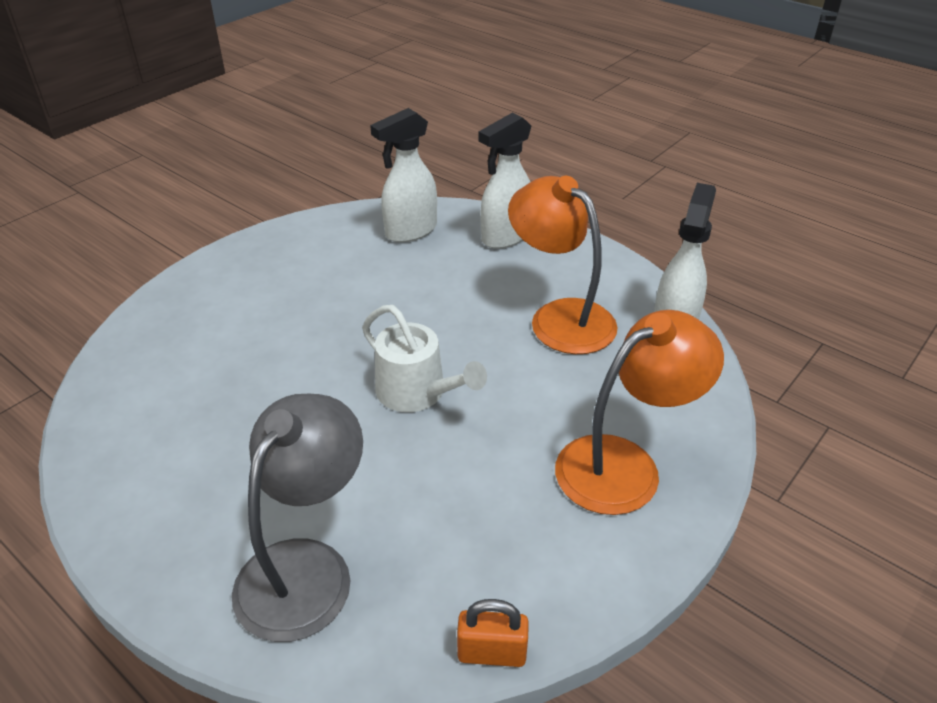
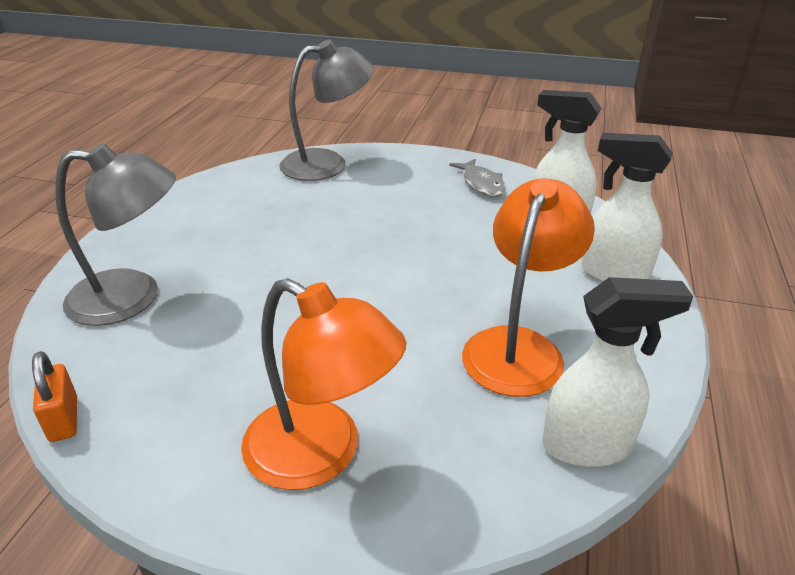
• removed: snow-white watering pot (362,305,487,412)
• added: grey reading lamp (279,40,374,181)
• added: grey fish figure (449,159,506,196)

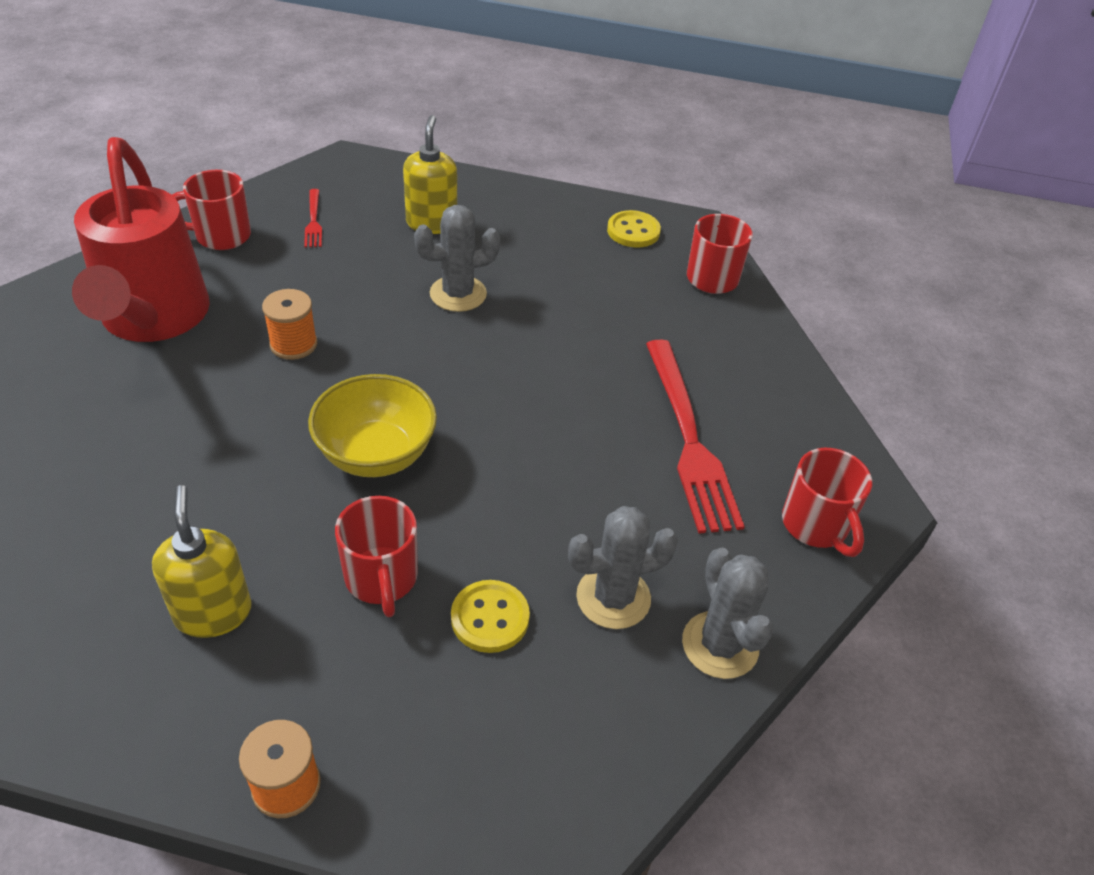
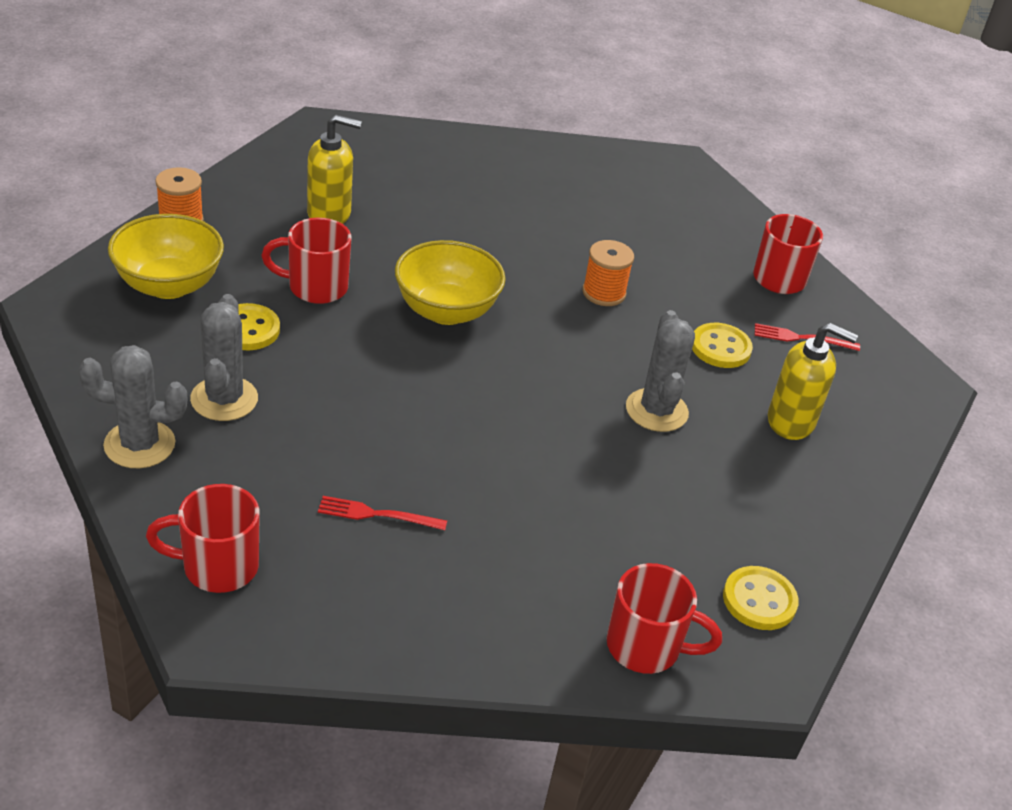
• removed: scarlet watering pot (72,137,210,342)
• resized: scarlet table fork (646,340,745,534) = (318,496,447,530) x0.46
• added: bright yellow deep dish (108,214,224,299)
• added: bright yellow sewing button (692,323,753,368)

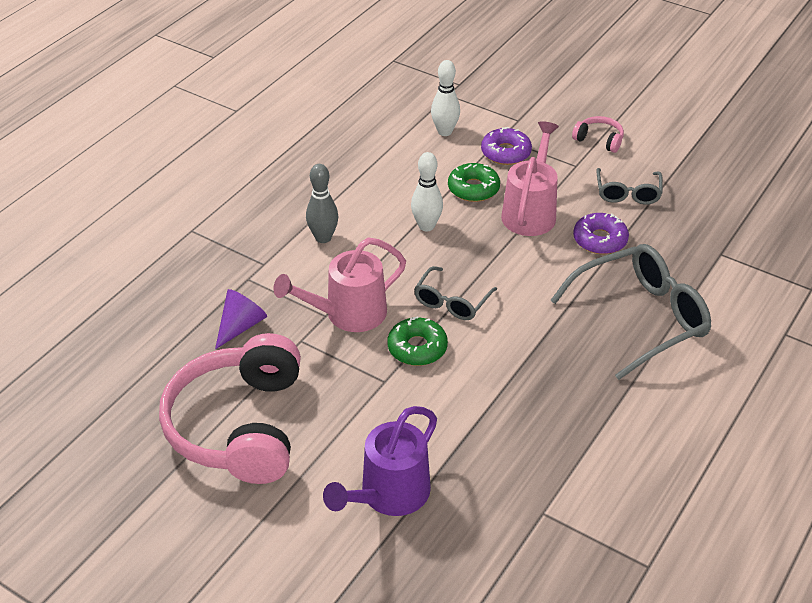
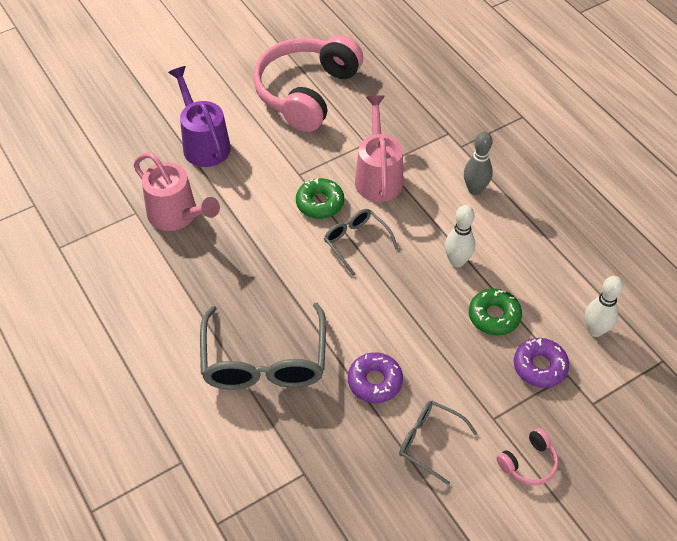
• moved: rose-pink watering pot (501,121,559,236) to (133,152,220,231)
• removed: royal purple cone shape (215,289,267,349)
• turned: rose-pink over-ear headphones (159,333,301,484) = (253,35,363,132) 90 degrees counterclockwise

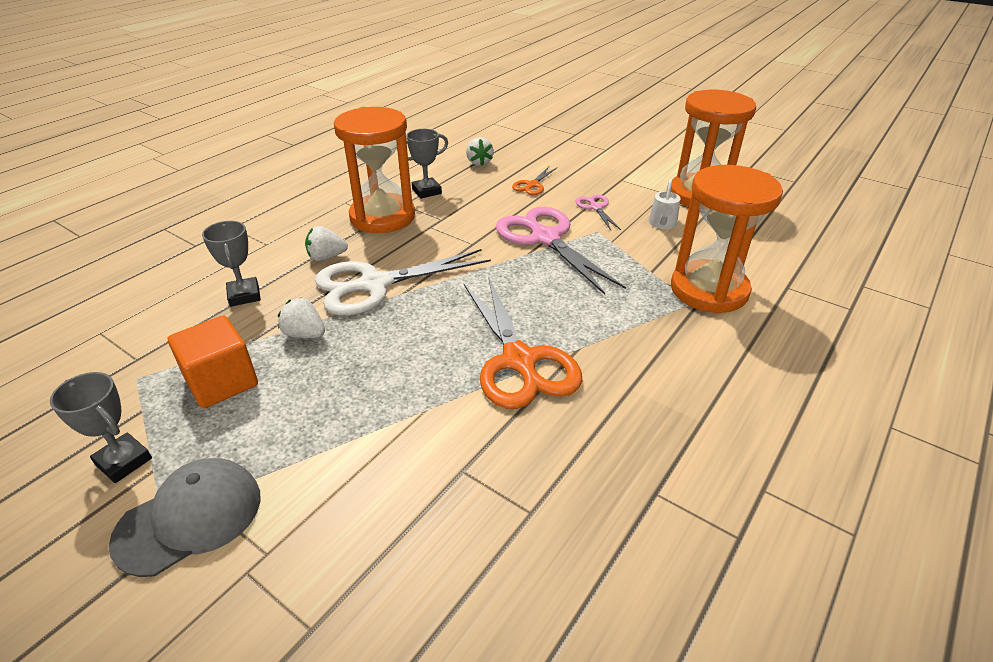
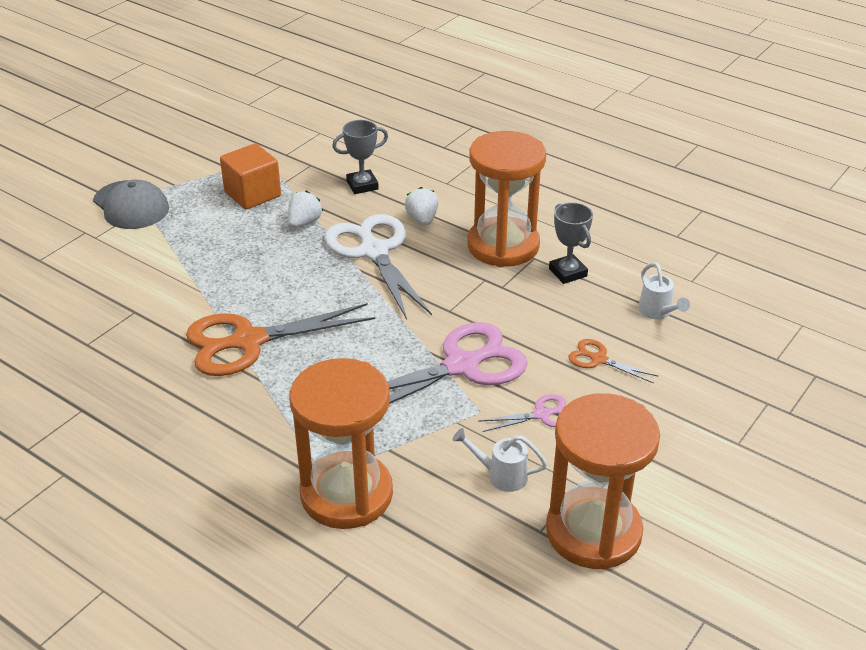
• replaced: snow-white strawberry (466,137,494,166) to snow-white watering pot (638,262,690,319)
• removed: grey award cup (50,372,152,483)

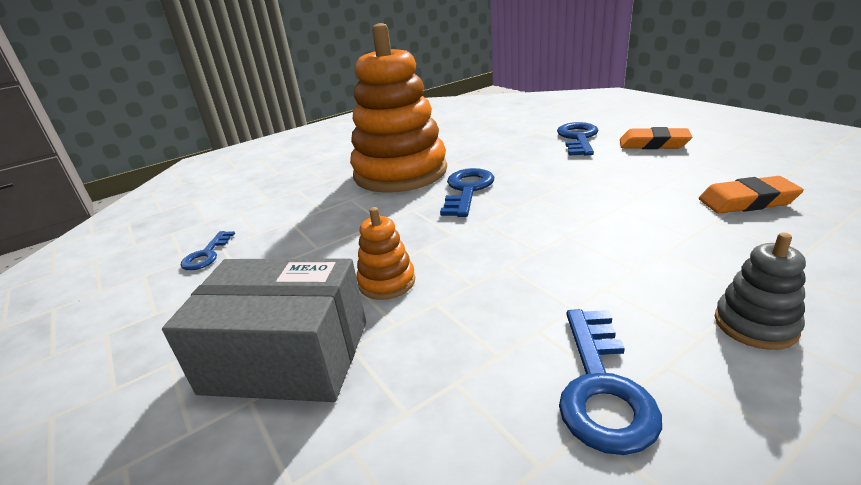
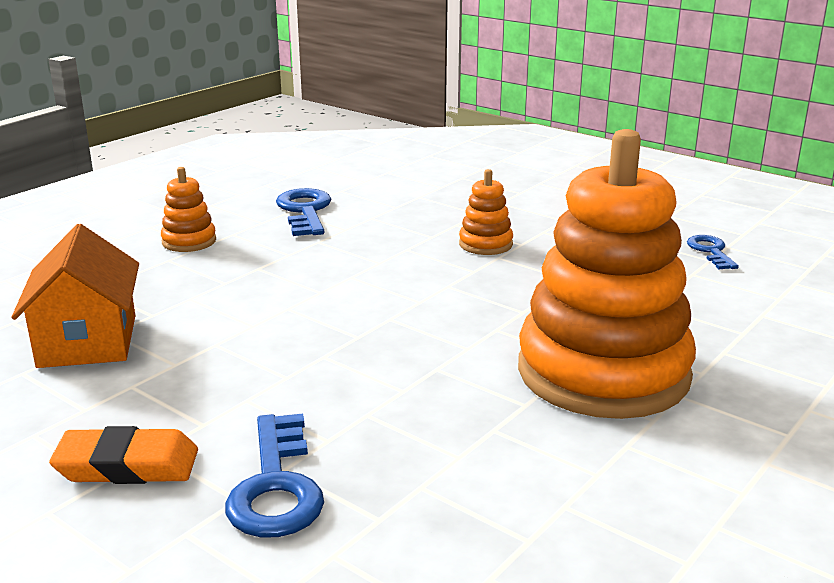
• removed: blue door key (440,168,494,217)
• replaced: bright orange gum eraser (699,176,804,214) to bright orange house (12,224,139,368)
• recoloured: grey stacking rings (715,232,806,350) to bright orange stacking rings (161,167,216,252)
• removed: grey box (162,259,366,402)

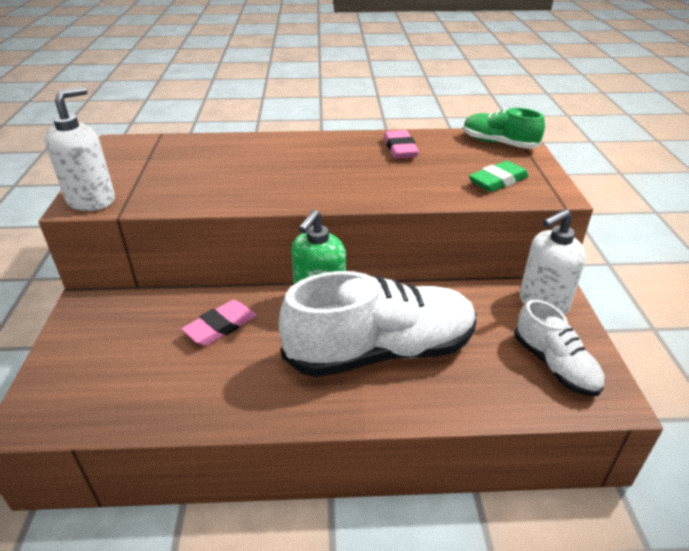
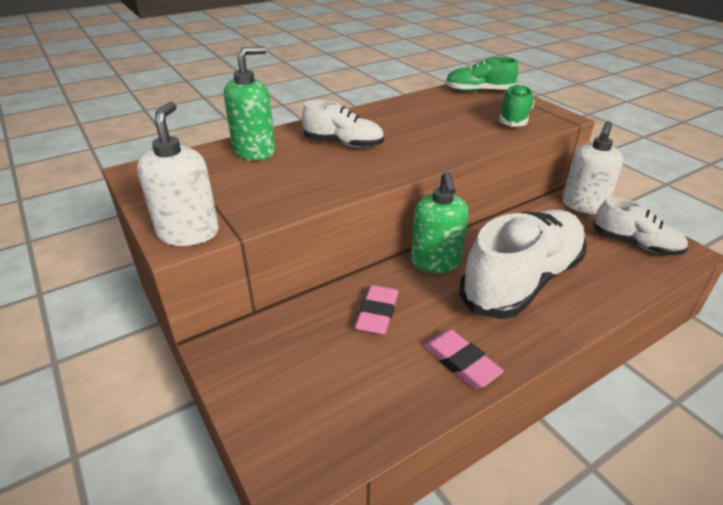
• moved: rose-pink gum eraser (384,130,419,159) to (423,329,504,388)
• replaced: green gum eraser (469,161,529,192) to green shoe (499,84,535,127)
• added: green soap pump (224,46,275,160)
• added: snow-white shoe (302,100,384,148)

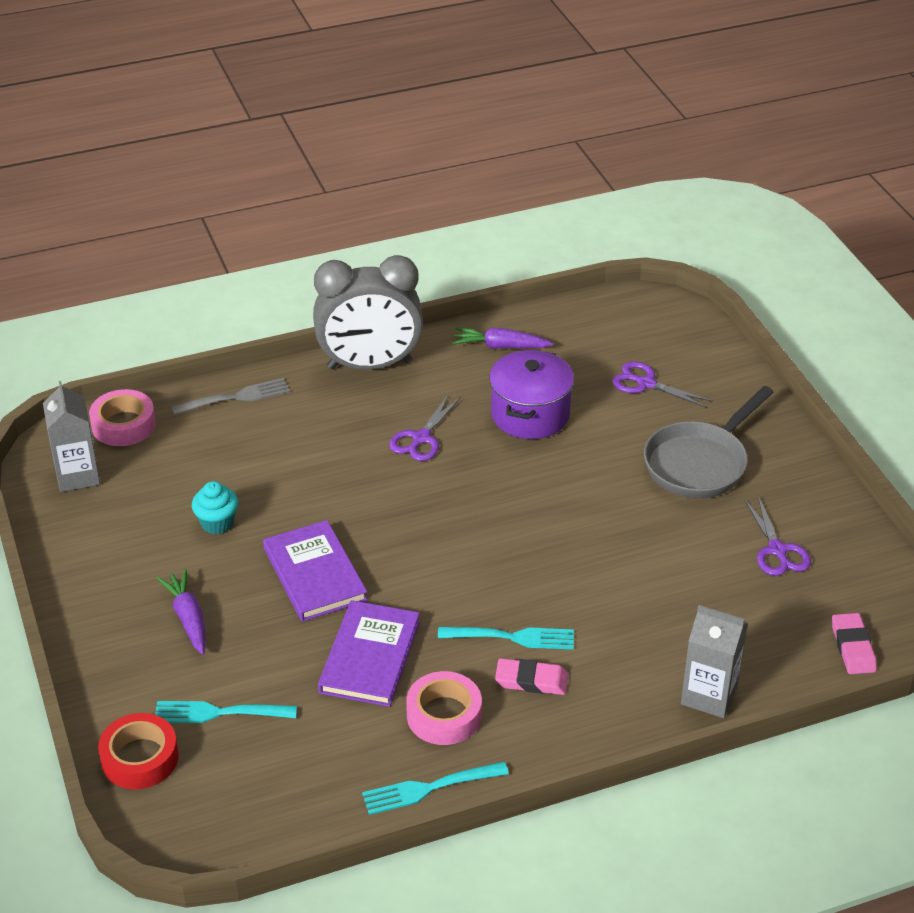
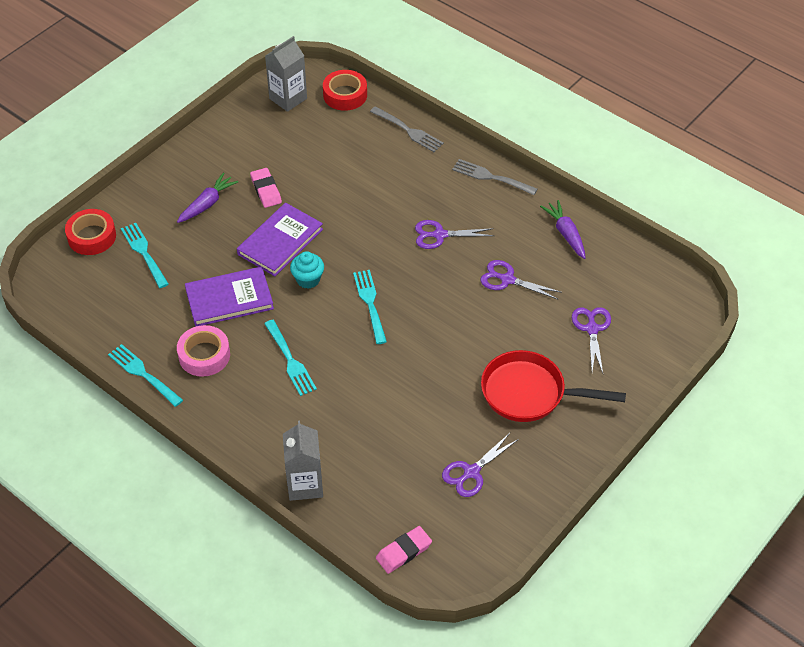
• replaced: grey clock (313,255,423,370) to grey table fork (452,159,537,195)
• replaced: royal purple stockpot (489,350,574,439) to royal purple pair of scissors (481,260,562,300)
• recoloured: grey skillet (644,386,774,498) to scarlet skillet (481,350,626,422)
• recoloured: rose-pink tape (89,389,156,446) to scarlet tape (323,70,367,111)
• moved: aqua muffin (192,481,238,534) to (290,251,324,289)
• moved: rose-pink gum eraser (495,658,568,695) to (250,168,282,208)
• added: aqua table fork (353,270,387,344)

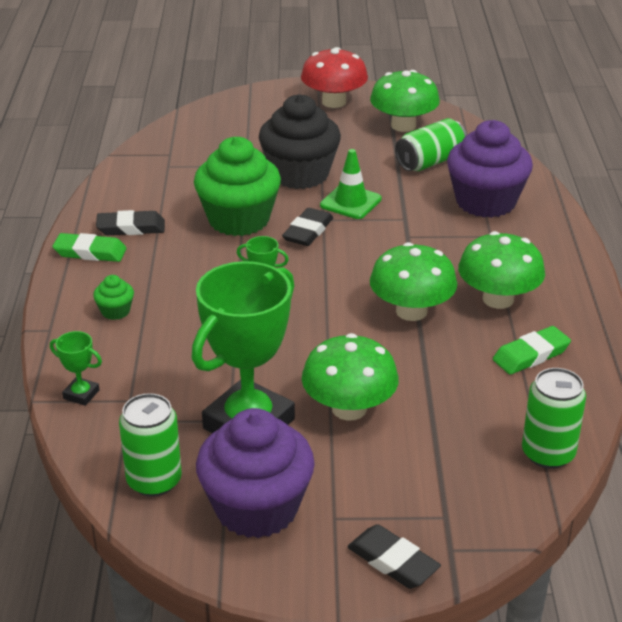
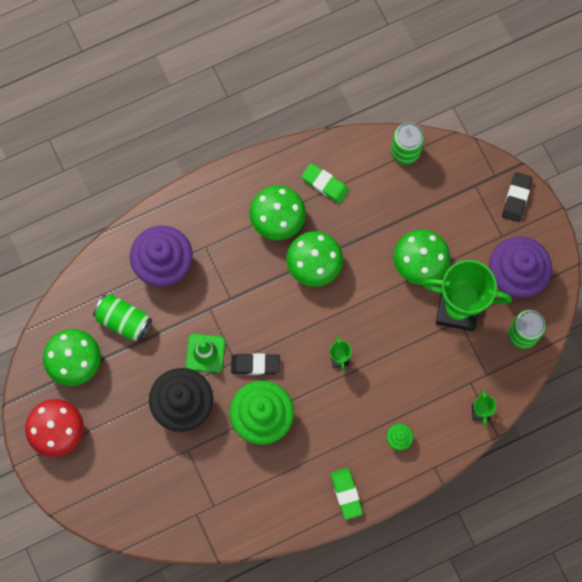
• removed: black gum eraser (96,210,165,235)

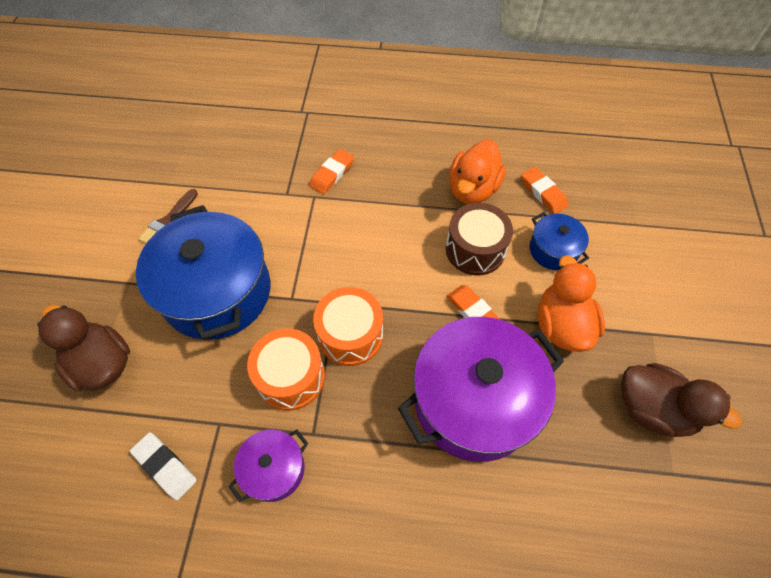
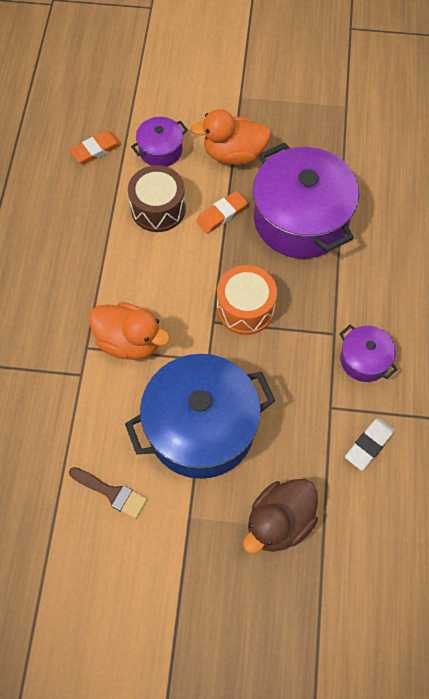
• moved: bright orange duck (449,139,506,204) to (89,302,170,360)
• removed: bright orange gum eraser (309,149,354,194)
• recoloured: blue stockpot (530,212,589,270) to royal purple stockpot (131,117,188,167)
• removed: bright orange toy drum (247,328,325,411)
• removed: brown duck (621,363,742,437)

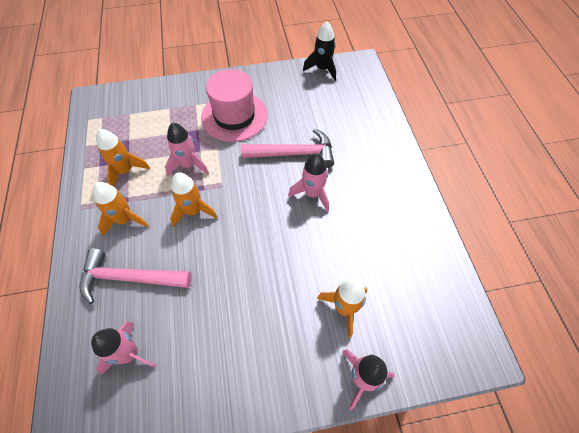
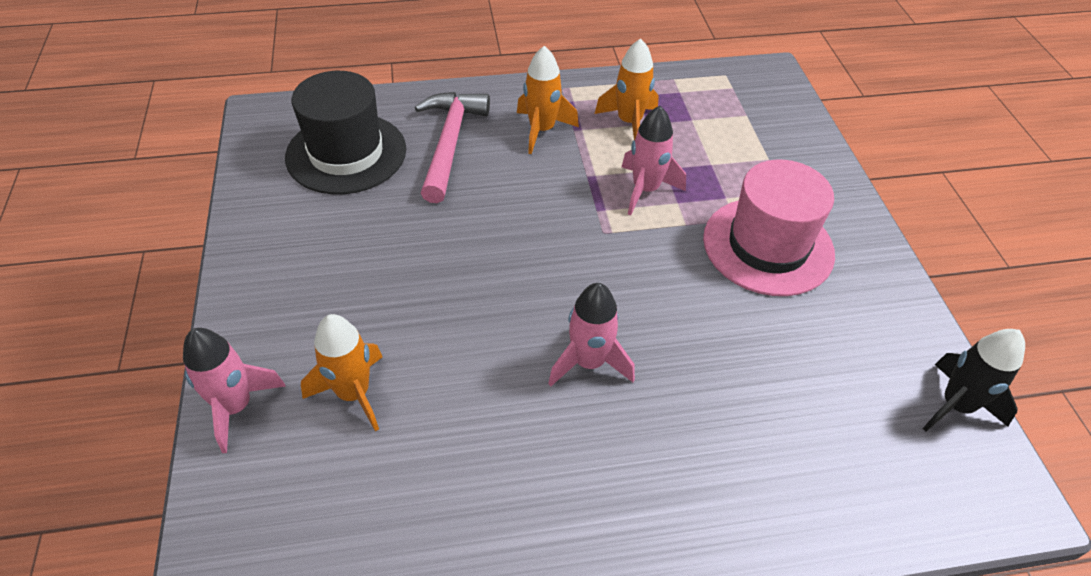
• removed: rose-pink carpenter's hammer (241,129,334,168)
• removed: bright orange spaceship (170,172,217,227)
• replaced: rose-pink spaceship (91,322,157,374) to black tall hat (285,71,406,194)

